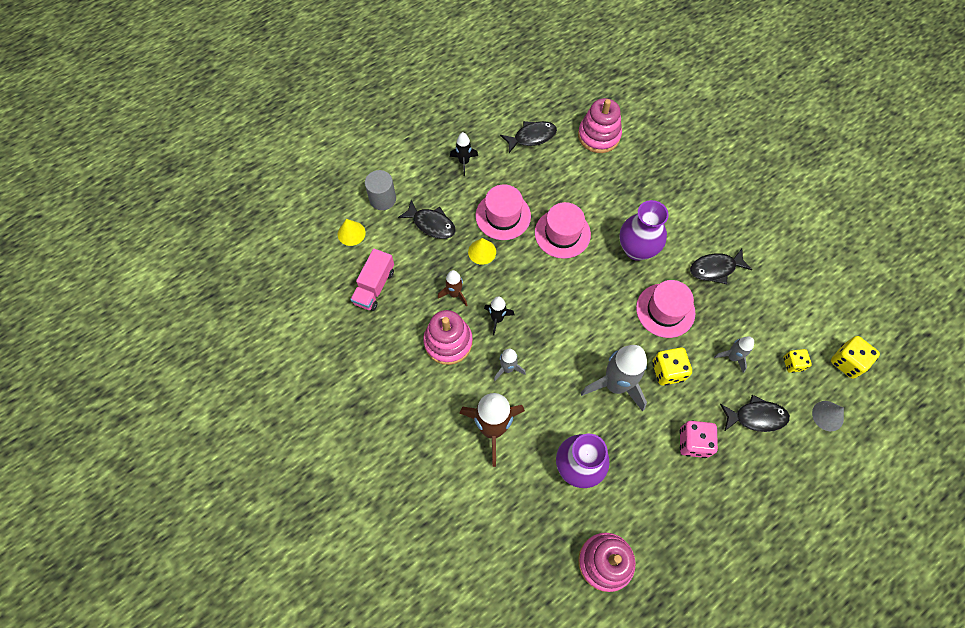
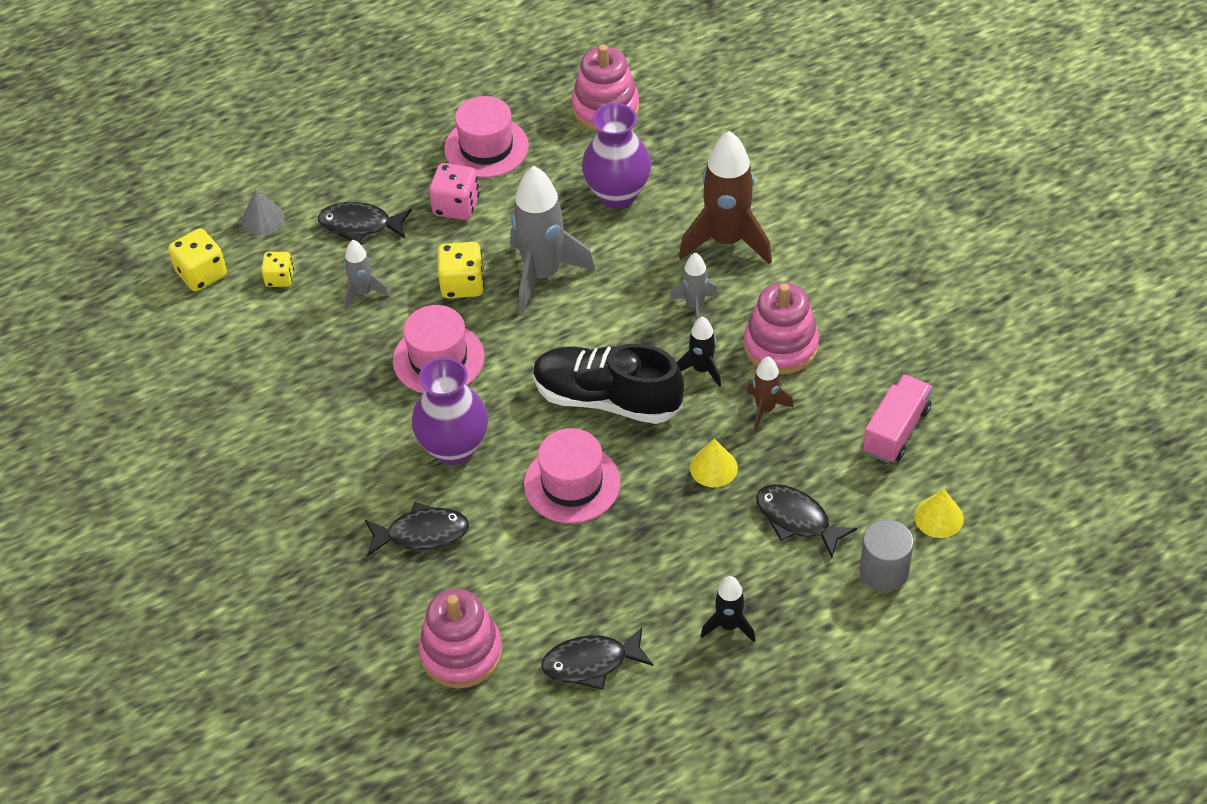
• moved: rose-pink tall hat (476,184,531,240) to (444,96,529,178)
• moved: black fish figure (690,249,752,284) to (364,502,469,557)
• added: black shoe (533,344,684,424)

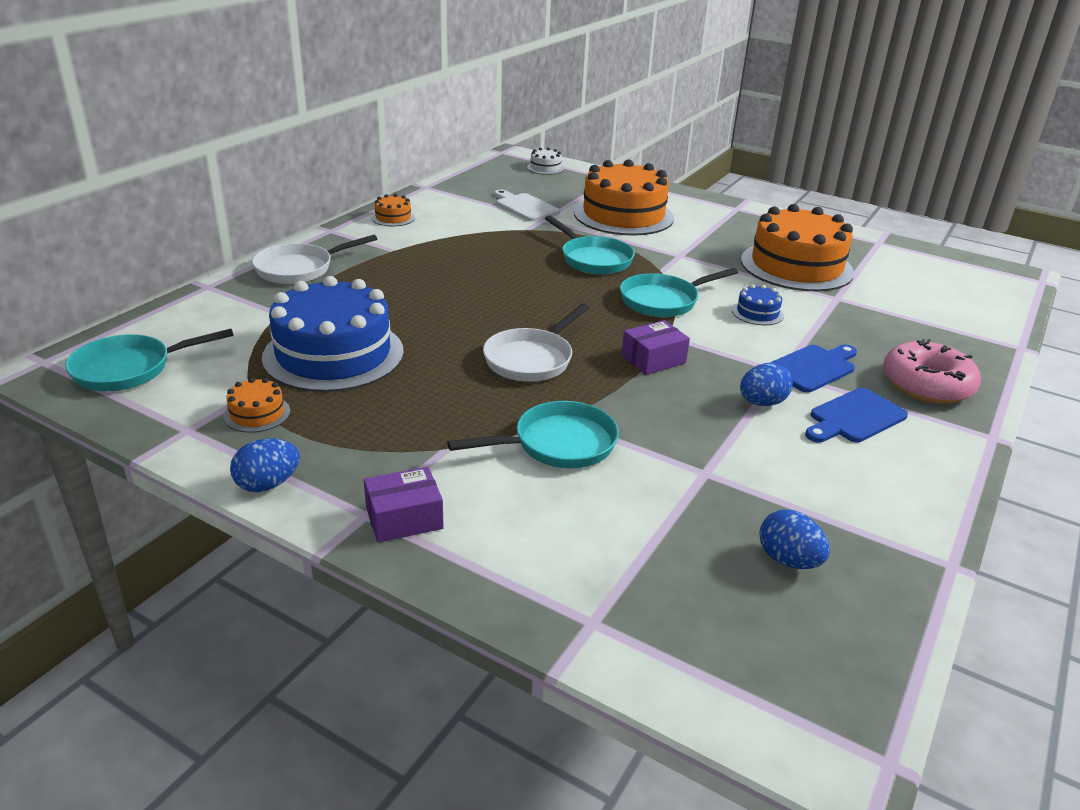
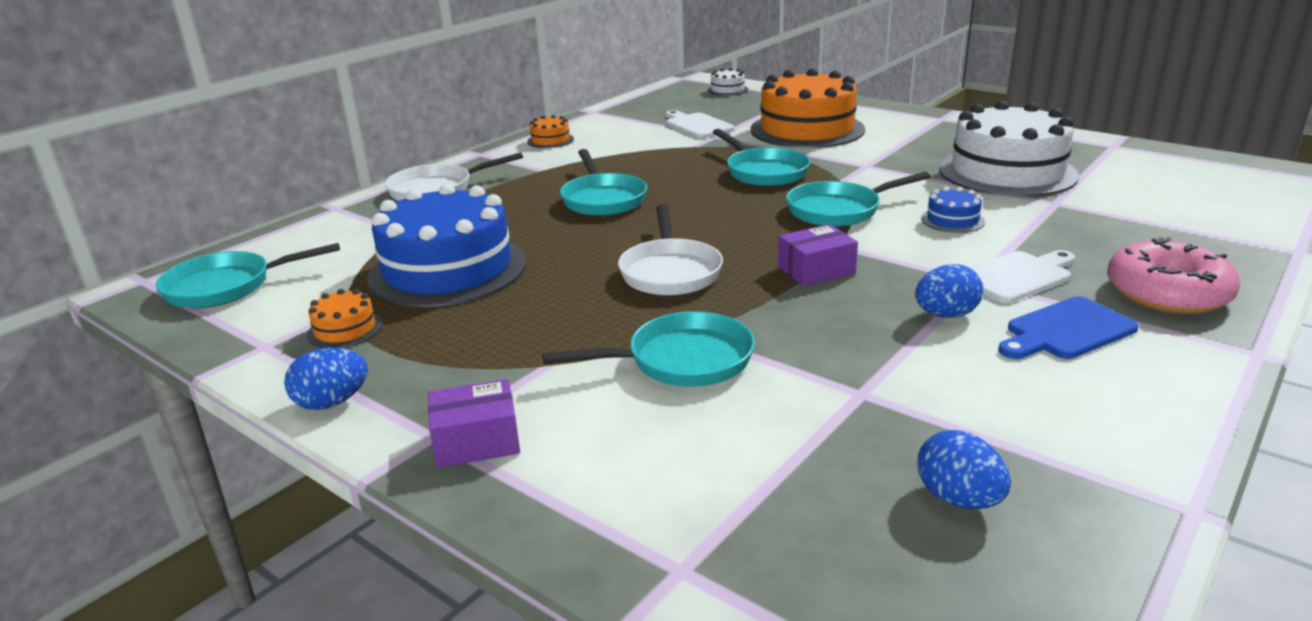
• recoloured: bright orange layer cake (741,204,854,291) to snow-white layer cake (939,101,1079,197)
• turned: snow-white skillet (483,304,589,382) = (618,204,723,296) 45 degrees counterclockwise
• recoloured: blue bread board (770,345,857,393) to snow-white bread board (969,250,1075,303)
• added: aqua skillet (560,149,647,216)

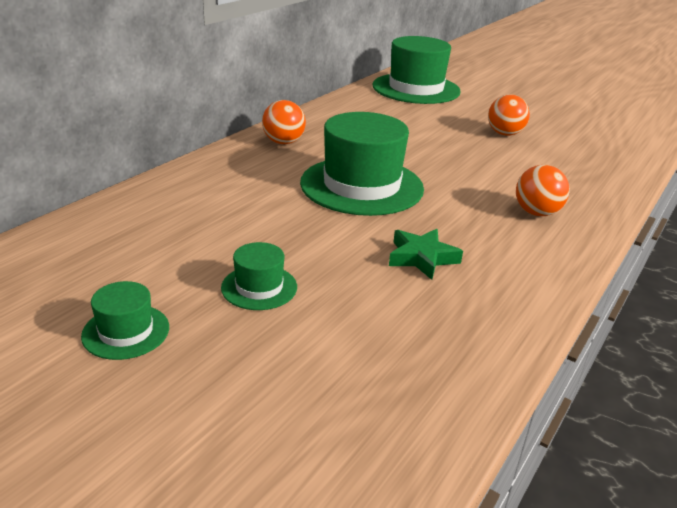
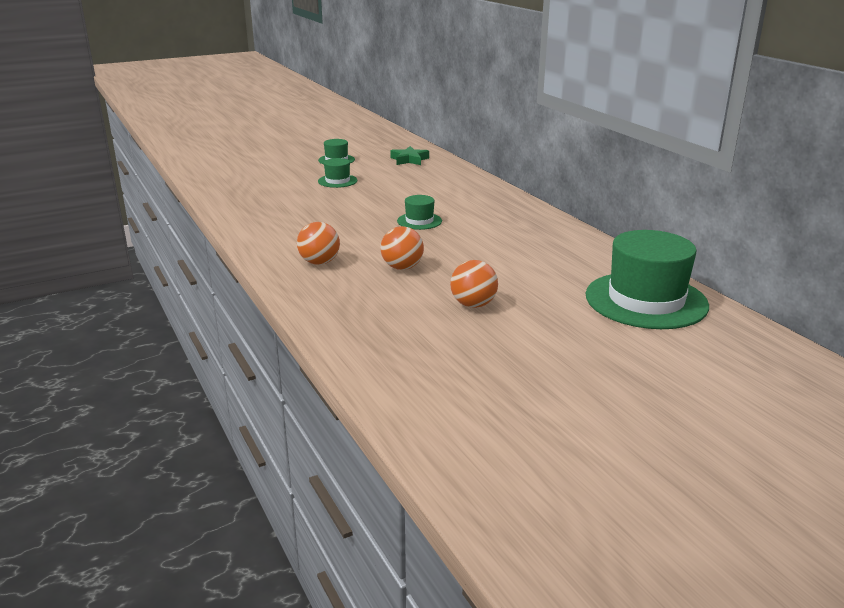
• moved: bright orange sphere (262,100,306,144) to (381,226,424,270)
• resized: green tall hat (300,112,424,216) = (397,195,442,230) x0.47
• moved: green star (389,229,463,280) to (390,146,429,165)

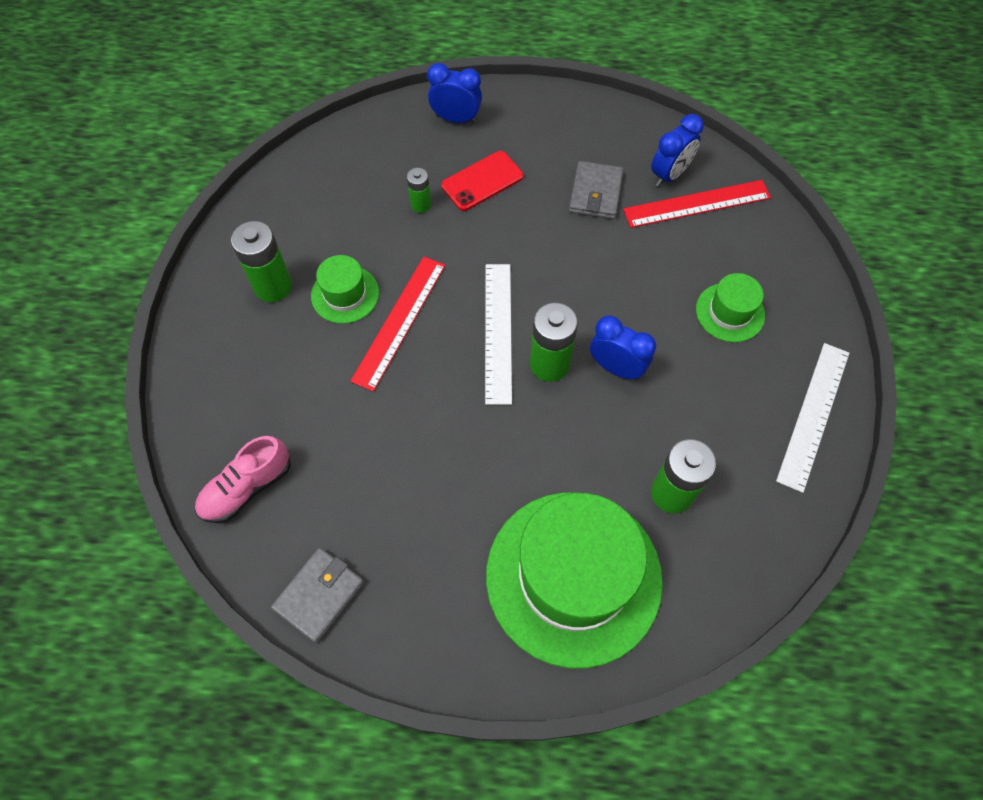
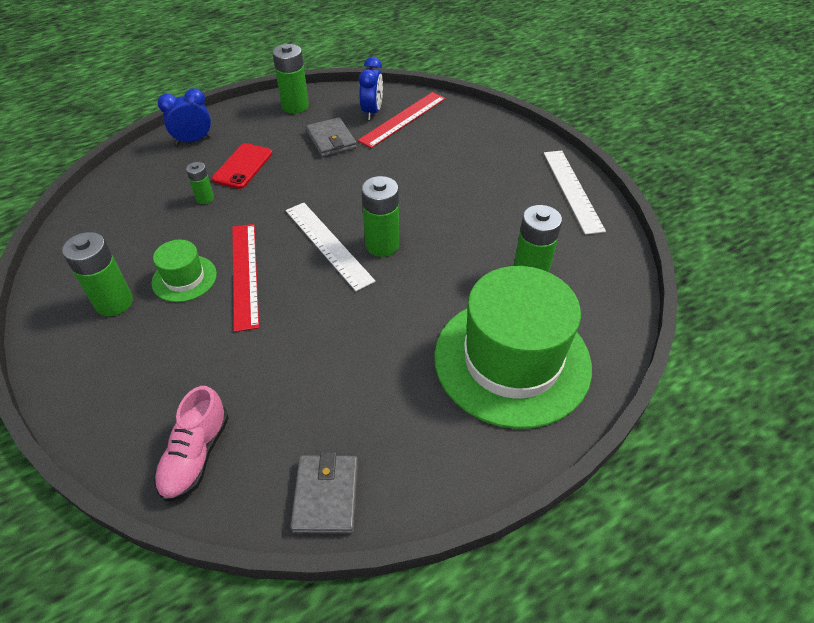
• removed: green tall hat (696,273,765,342)
• removed: blue clock (590,316,656,380)
• added: green AA battery (273,44,309,114)

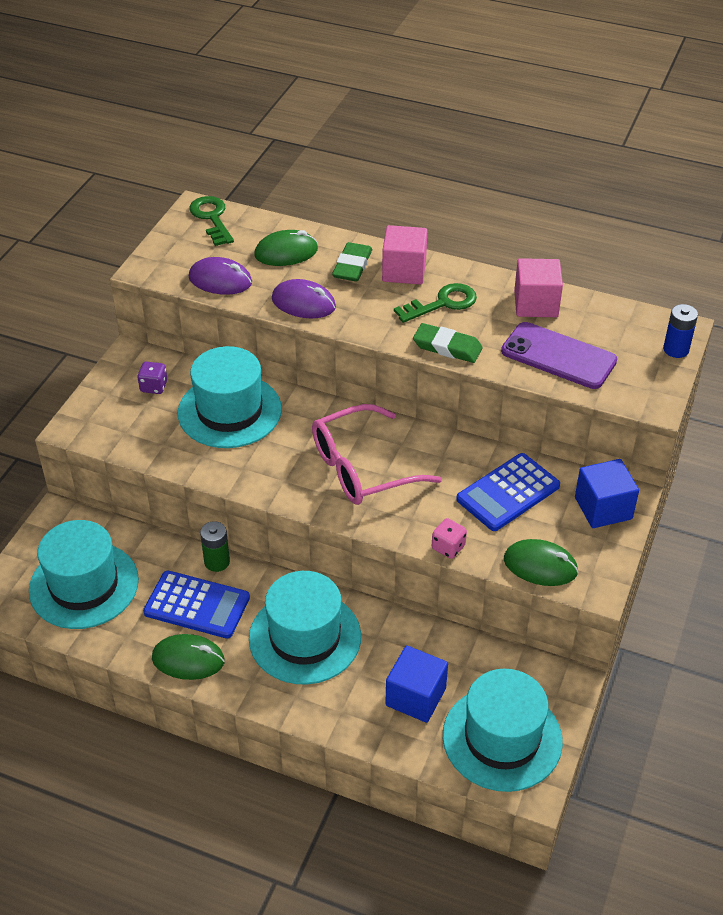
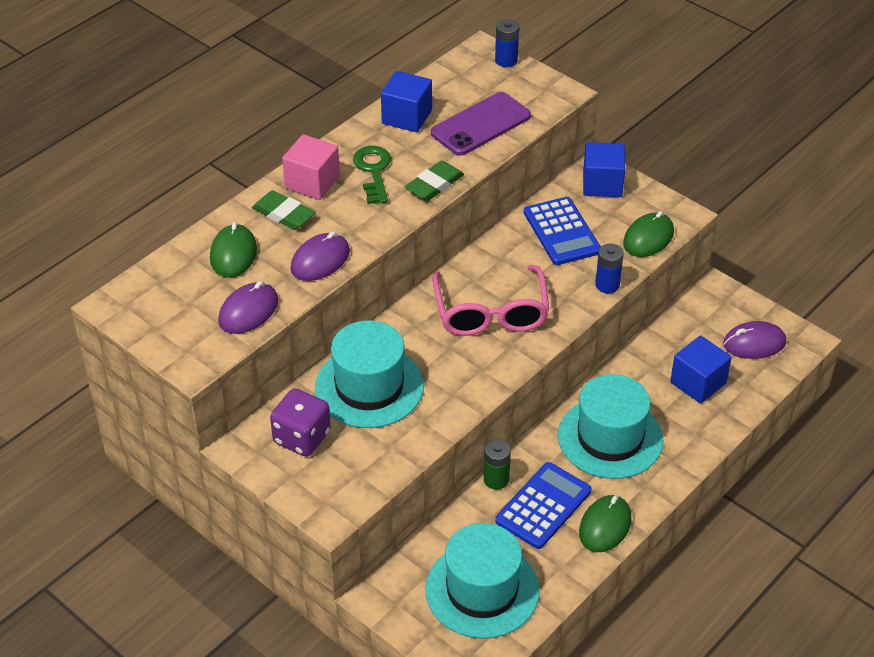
• removed: green door key (189,196,234,246)
• recoloured: rose-pink solid cube (514,258,563,317) to blue solid cube (381,71,432,132)
• resized: royal purple game die (137,361,167,394) = (270,388,331,457) x1.74
• replaced: rose-pink game die (432,518,467,559) to blue AA battery (595,244,624,293)
• replaced: aqua tall hat (443,669,563,792) to royal purple PC mouse (723,321,786,359)

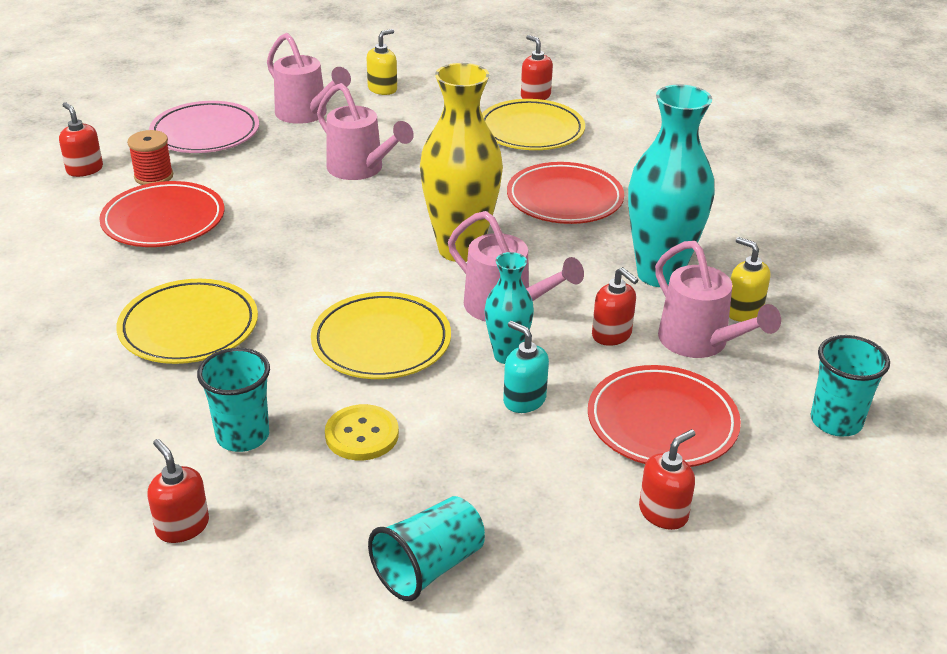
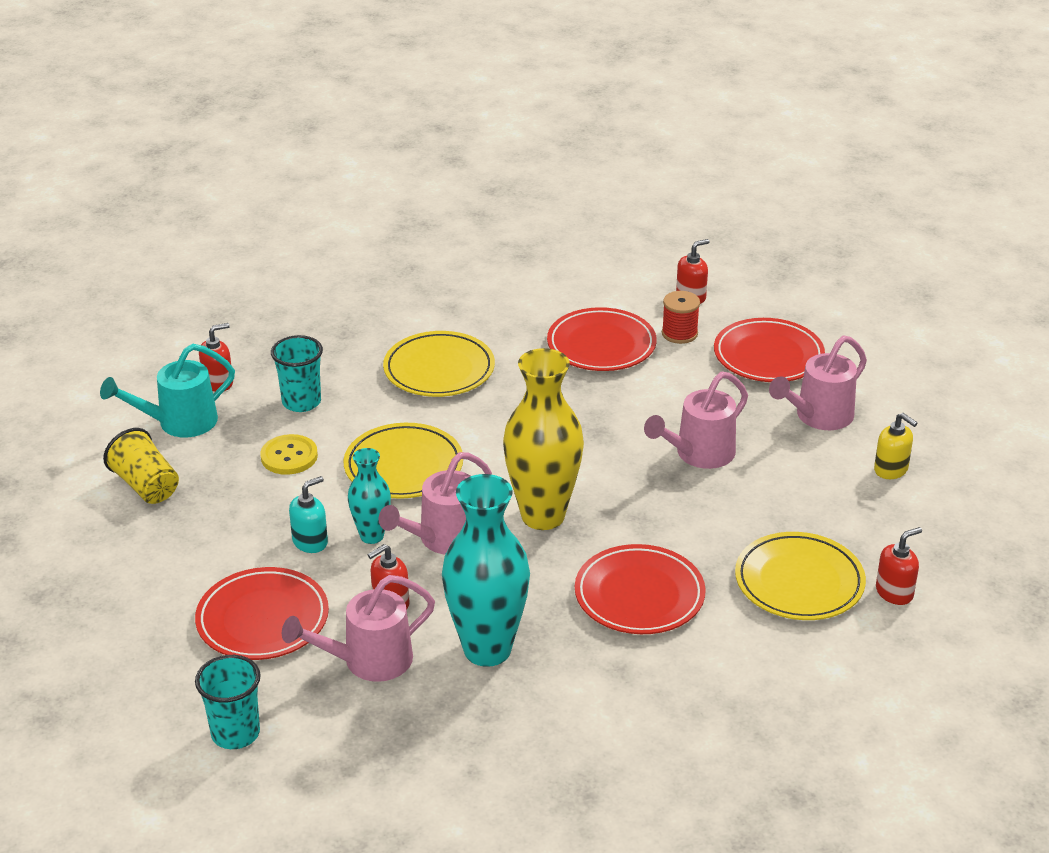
• recoloured: rose-pink plate (149,101,259,153) to scarlet plate (714,318,825,382)
• removed: bright yellow soap pump (729,237,770,322)
• removed: scarlet soap pump (639,429,695,530)
• recoloured: aqua cup (368,496,485,601) to bright yellow cup (103,428,179,504)
• added: aqua watering pot (100,344,235,437)

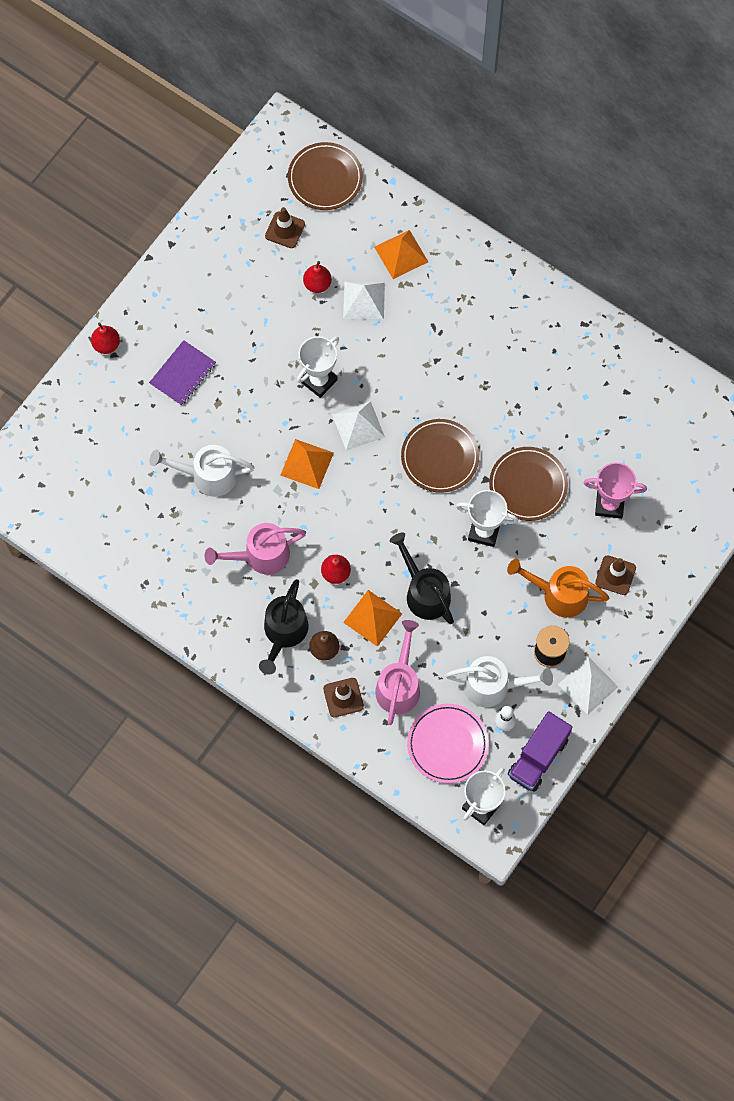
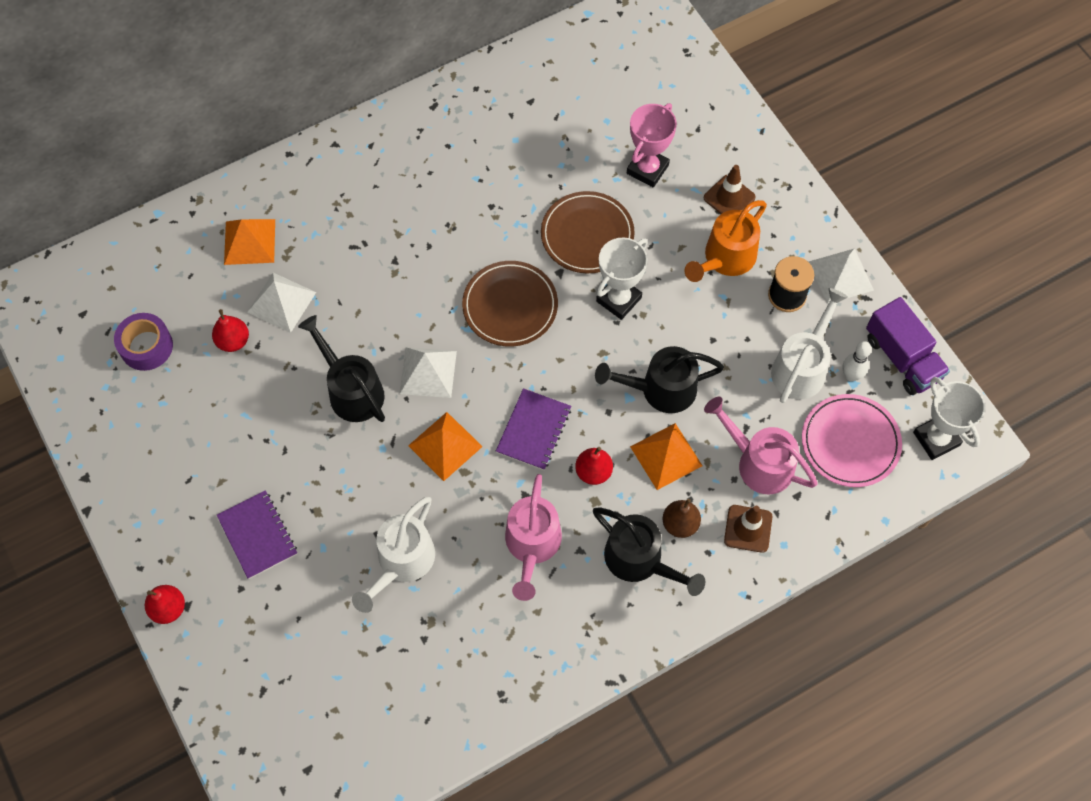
• removed: brown plate (288,142,363,210)
• replaced: brown safety cone (265,207,305,248) to royal purple tape (114,313,173,371)
• replaced: snow-white award cup (297,336,339,398) to black watering pot (298,315,385,422)
• added: royal purple notepad (496,388,571,470)

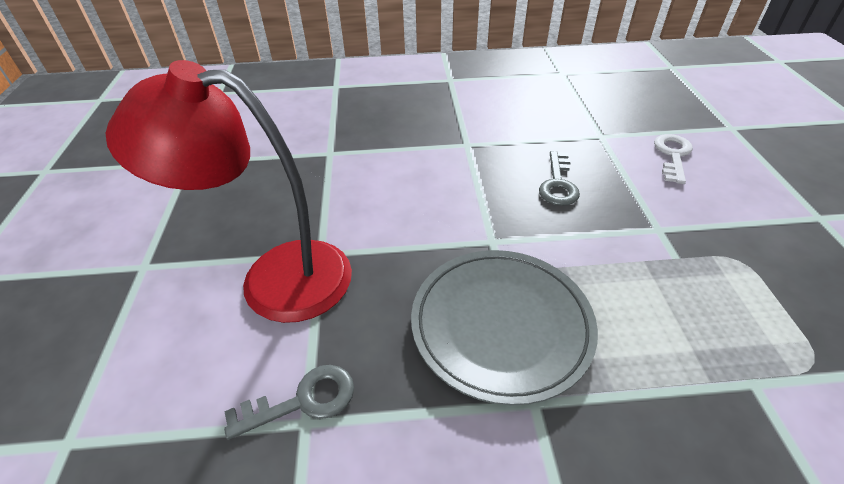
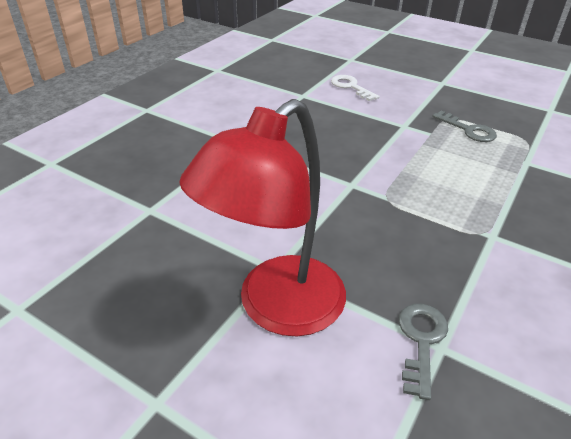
• moved: grey door key (539,151,580,206) to (432,111,497,142)
• removed: grey plate (411,250,598,406)

